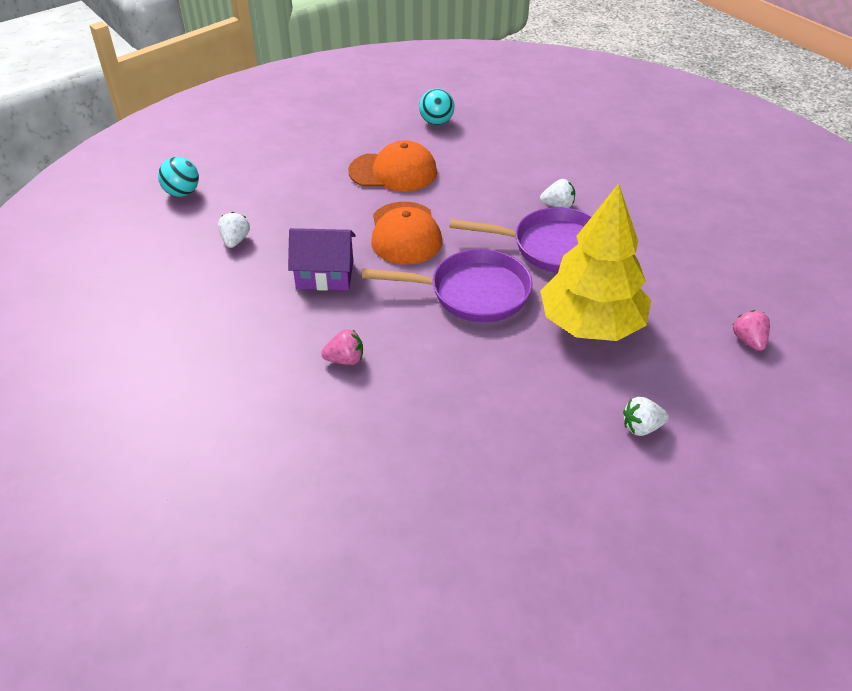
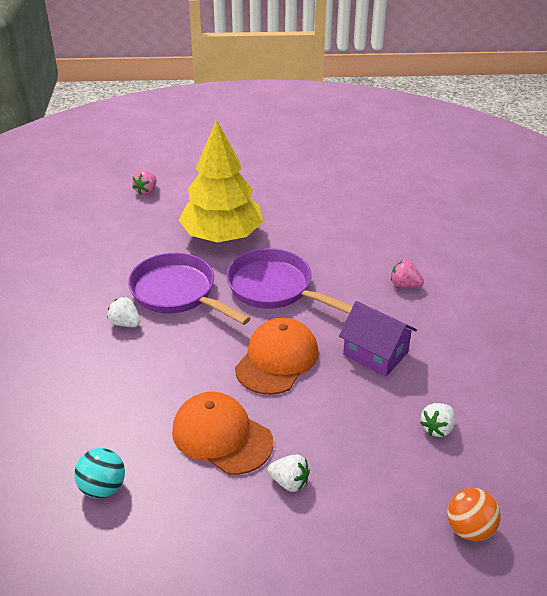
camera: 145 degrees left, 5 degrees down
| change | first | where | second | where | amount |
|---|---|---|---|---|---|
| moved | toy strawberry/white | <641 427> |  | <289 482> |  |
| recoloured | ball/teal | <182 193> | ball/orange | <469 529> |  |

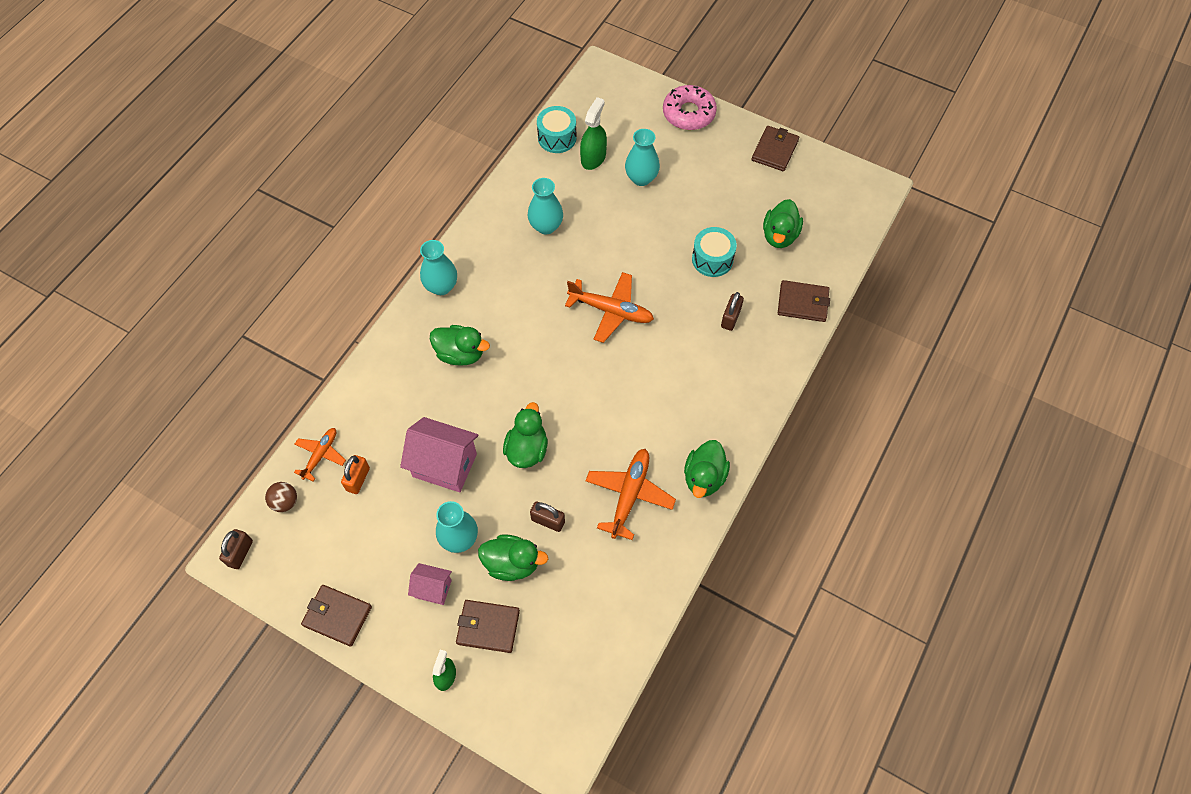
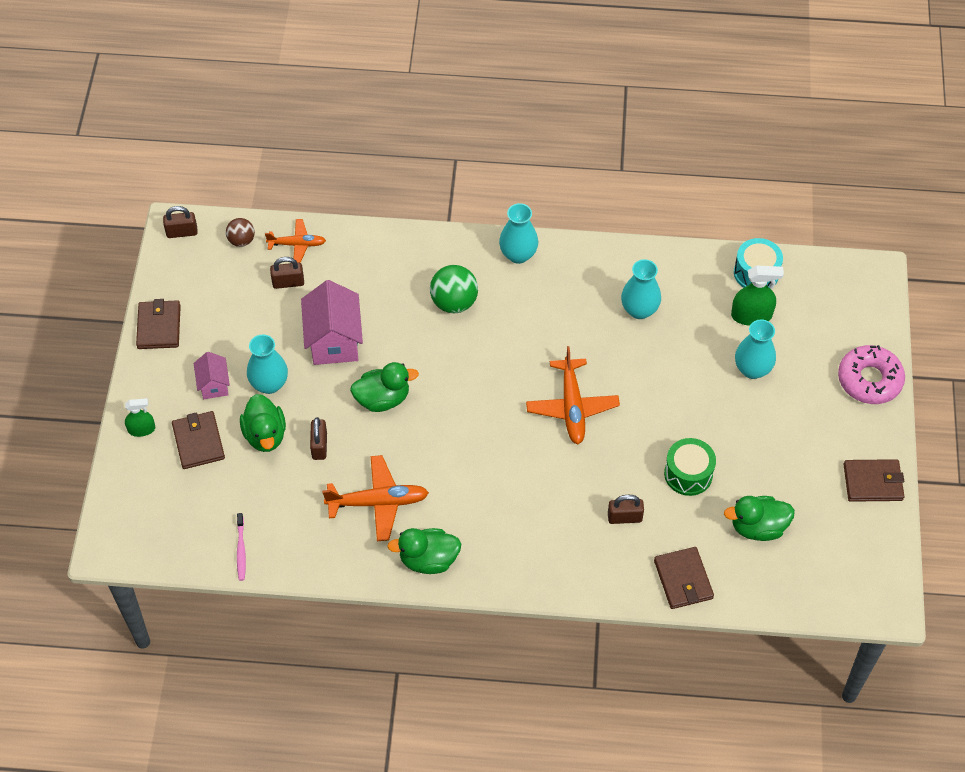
camera: 65 degrees right, 5 degrees down
| change | first | where | second | where | amount |
|---|---|---|---|---|---|
| added |  |  | toothbrush/pink | <241 550> |  |
| replaced | duck/green | <460 354> | ball/green | <454 302> |  |
| recoloured | lock/orange | <358 479> | lock/dark brown | <288 282> |  |
| recoloured | drum/teal | <712 259> | drum/green | <688 474> |  |

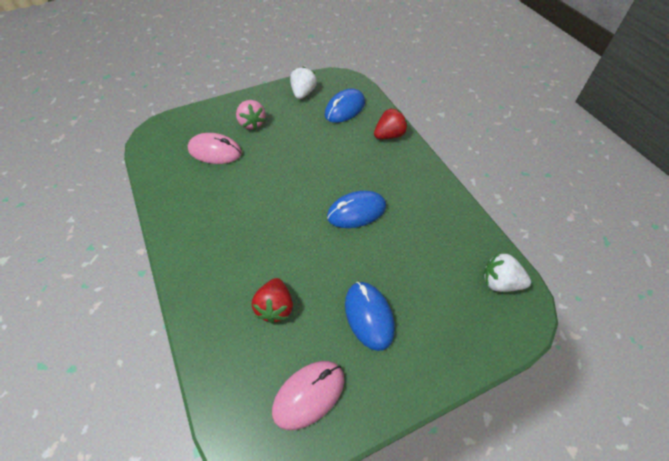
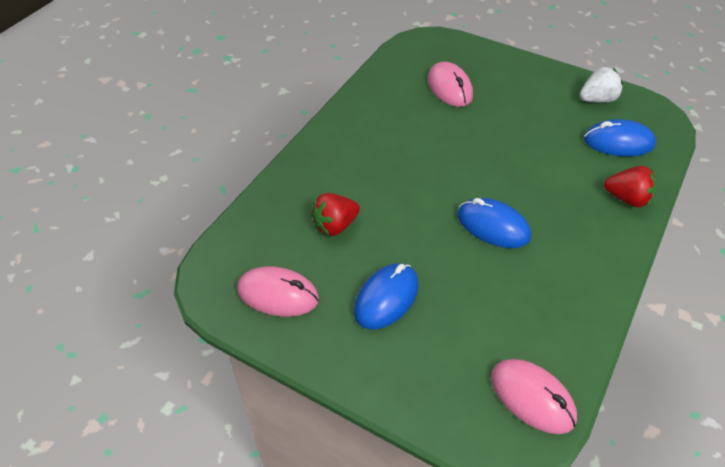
camera: 55 degrees right, 5 degrees down
| change | first | where | second | where | amount |
|---|---|---|---|---|---|
| removed | toy strawberry/pink | <252 123> |  |  |  |
| replaced | toy strawberry/white | <500 282> | PC mouse/pink | <532 398> |  |

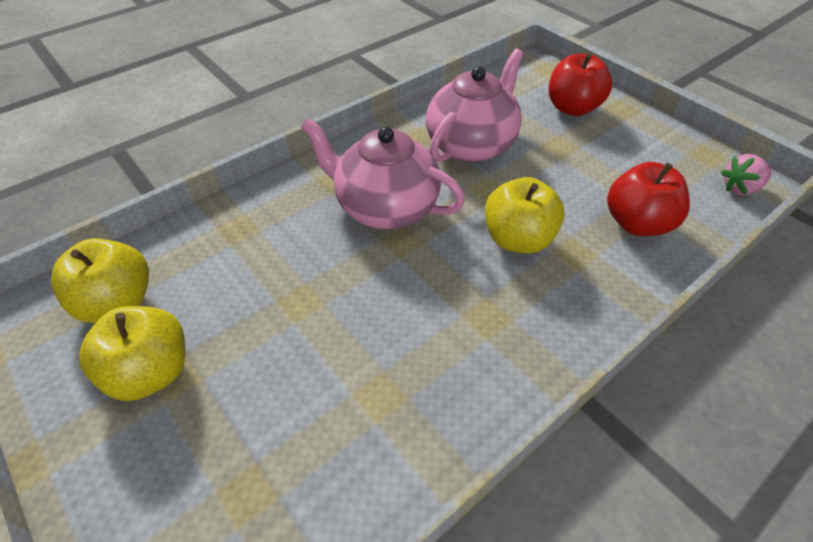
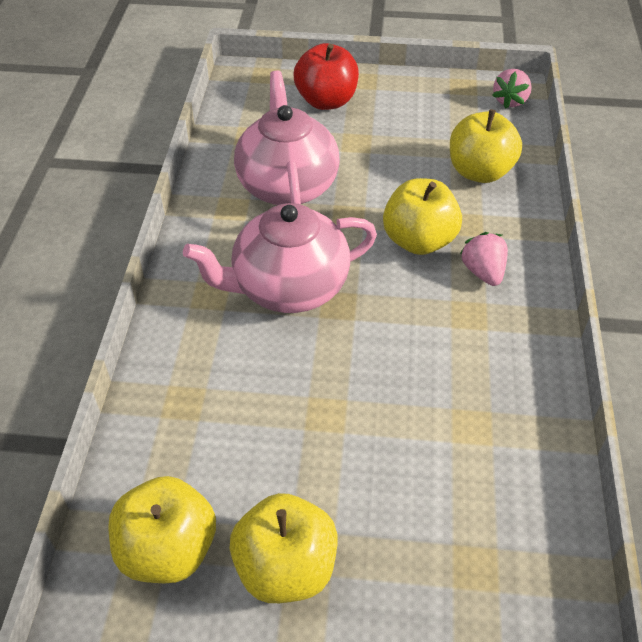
camera: 45 degrees left, 0 degrees up
| change | first | where | second | where | amount |
|---|---|---|---|---|---|
| added |  |  | toy strawberry/pink | <483 272> |  |
| recoloured | toy apple/red | <637 223> | toy apple/yellow | <479 172> |  |

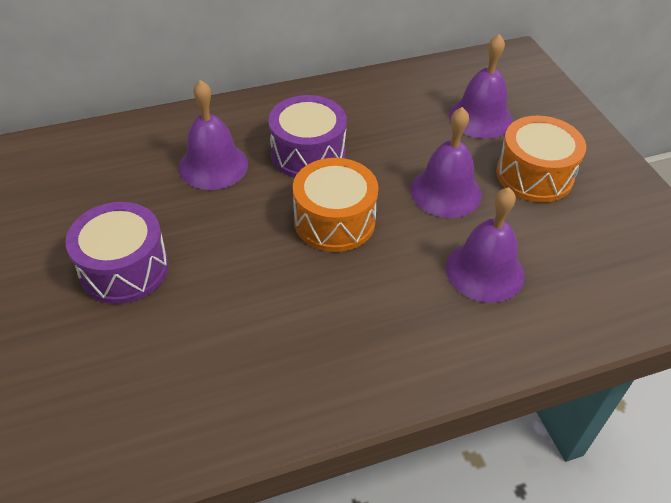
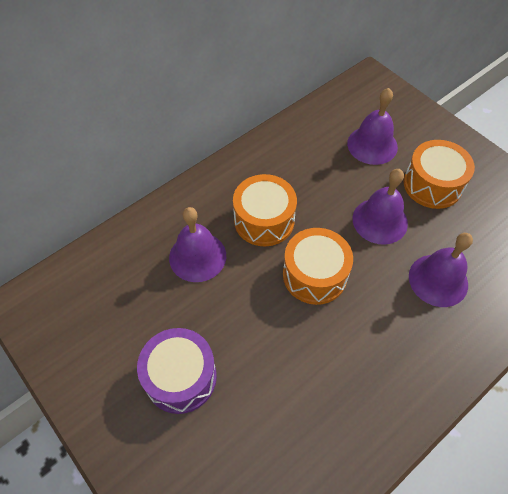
camera: 20 degrees left, 10 degrees up
| change | first | where | second | where | amount |
|---|---|---|---|---|---|
| recoloured | drum/purple | <308 153> | drum/orange | <264 220> |  |

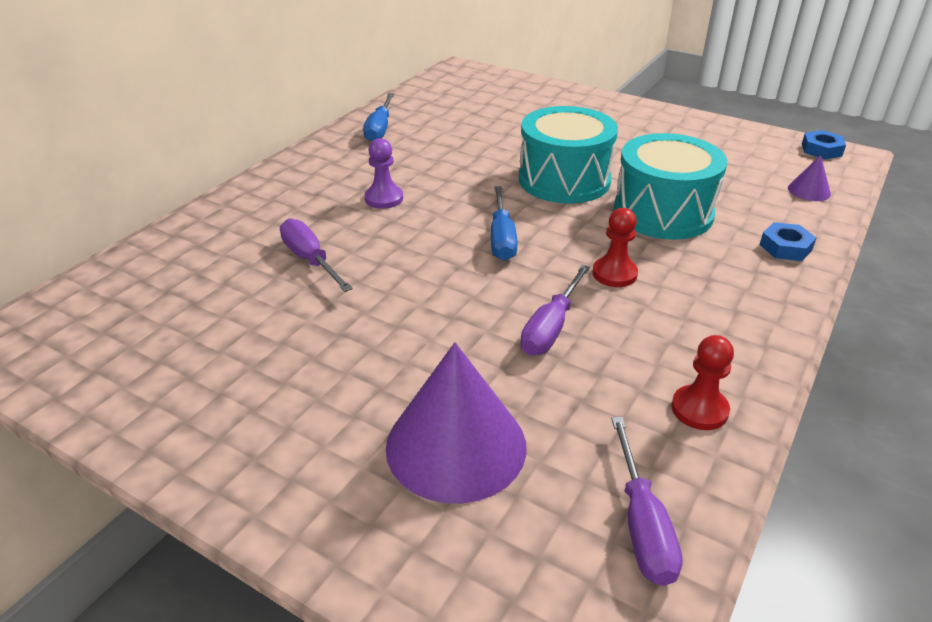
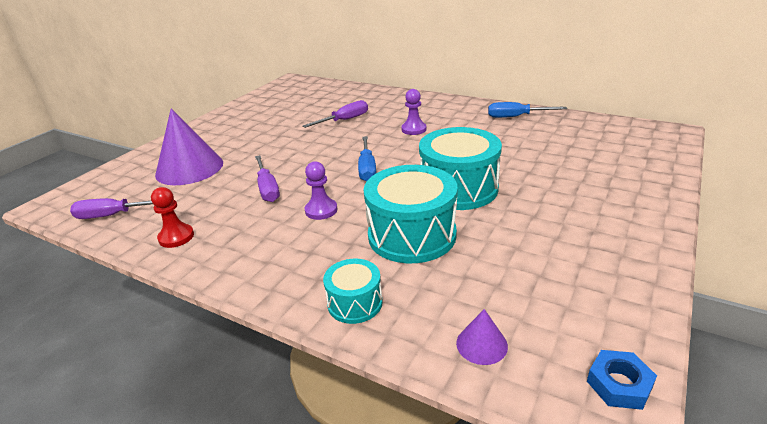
camera: 90 degrees right, 5 degrees down
| change | first | where | second | where | amount |
|---|---|---|---|---|---|
| replaced | hex nut/cobalt | <785 247> | drum/teal | <355 303> |  |
| recoloured | chess pawn/red | <614 274> | chess pawn/purple | <321 210> |  |
| turned | flat screwdriver/cobalt | <502 238> |  | <367 168> | 90 degrees counterclockwise |
| turned | flat screwdriver/purple | <551 327> |  | <267 188> | 135 degrees counterclockwise |

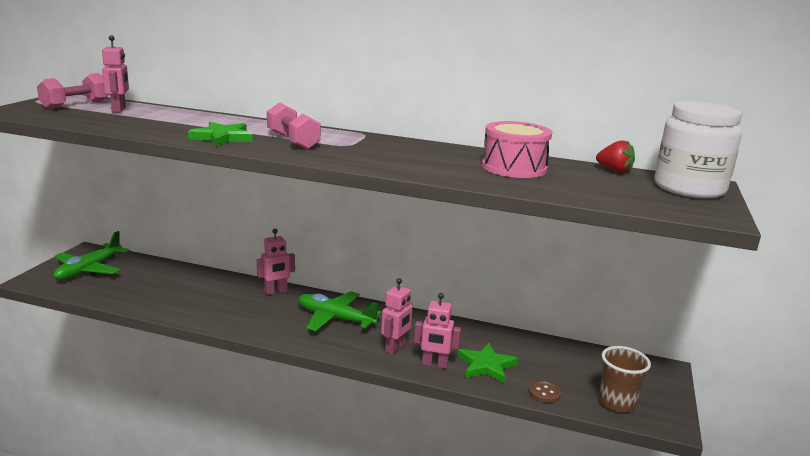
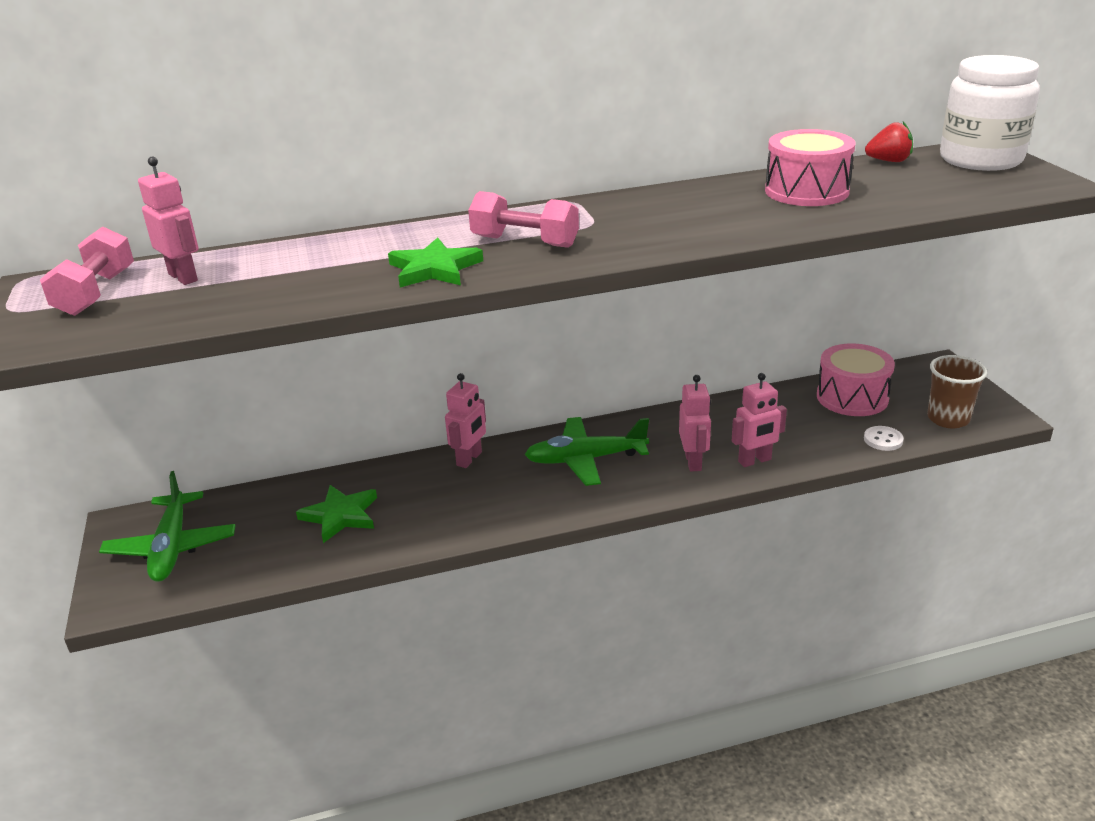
camera: 30 degrees left, 10 degrees up
| change | first | where | second | where | amount |
|---|---|---|---|---|---|
| added |  |  | drum/pink | <852 397> |  |
| moved | five-pointed star/green | <486 366> |  | <341 515> |  |
| recoloured | shirt button/dark brown | <544 393> | shirt button/white | <883 440> |  |

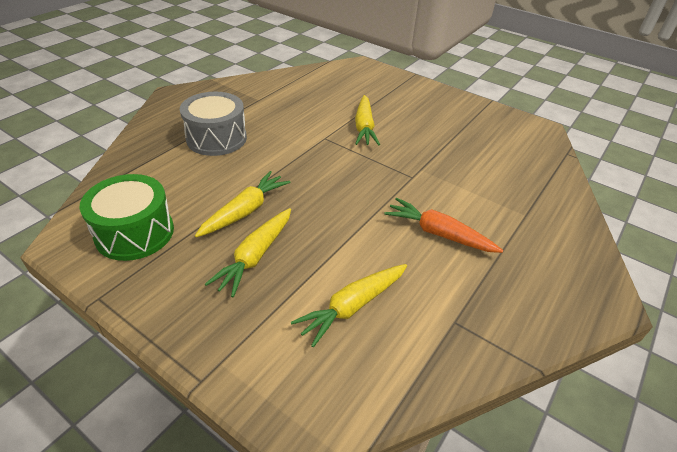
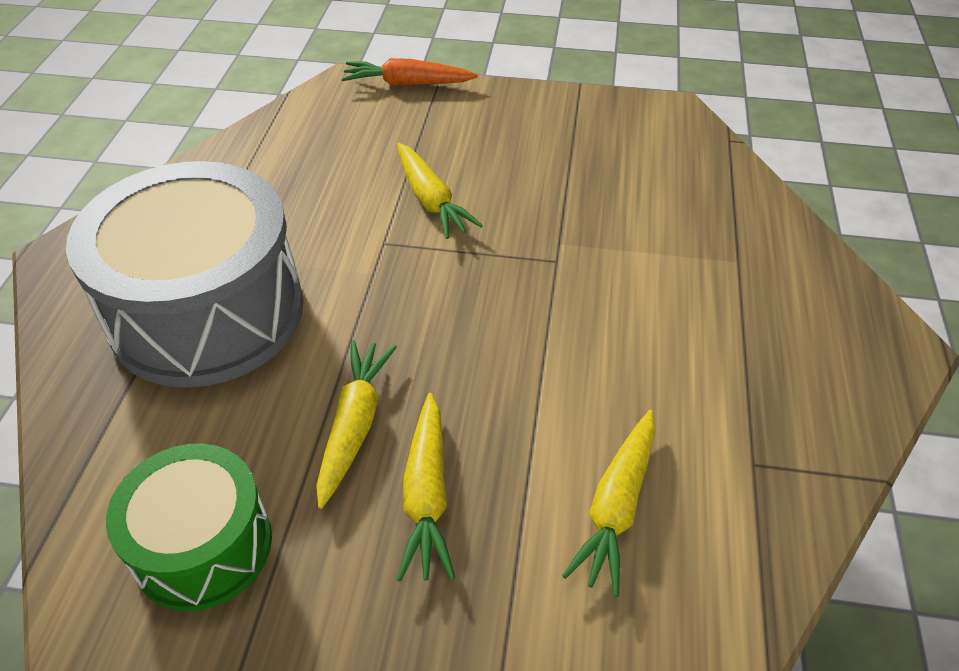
camera: 25 degrees left, 5 degrees up
| change | first | where | second | where | amount |
|---|---|---|---|---|---|
| moved | root vegetable/orange | <439 233> |  | <407 84> |  |
| resized | drum/gray | <216 138> |  | <207 312> | x1.75 |

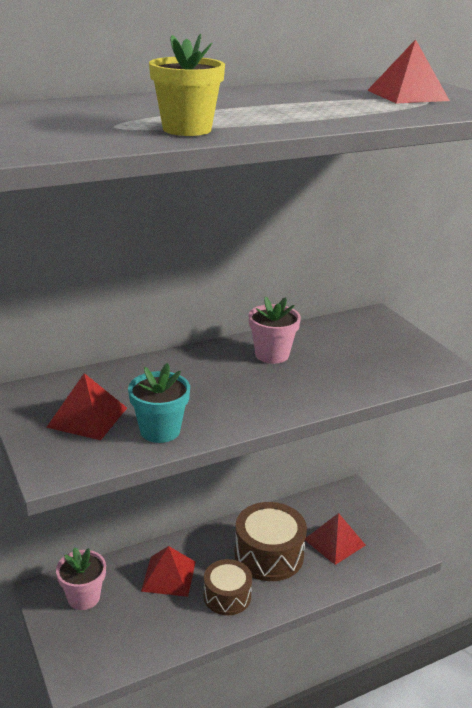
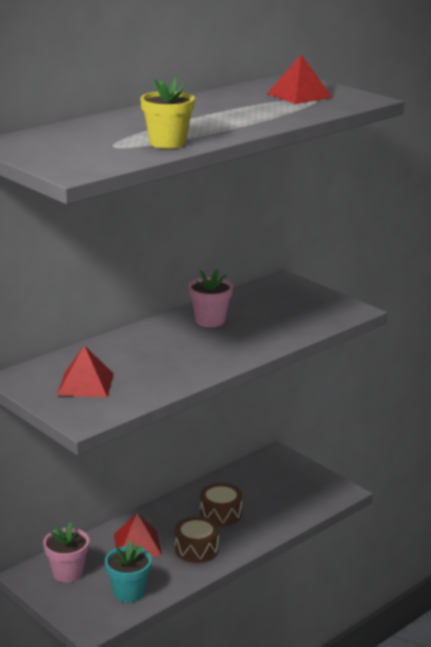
camera: 15 degrees left, 5 degrees down
| change | first | where | second | where | amount |
|---|---|---|---|---|---|
| removed | pyramid/red | <334 542> |  |  |  |
| moved | flower pot/teal | <160 430> |  | <129 592> |  |
| resized | drum/dark brown | <269 555> |  | <220 514> | x0.64 |

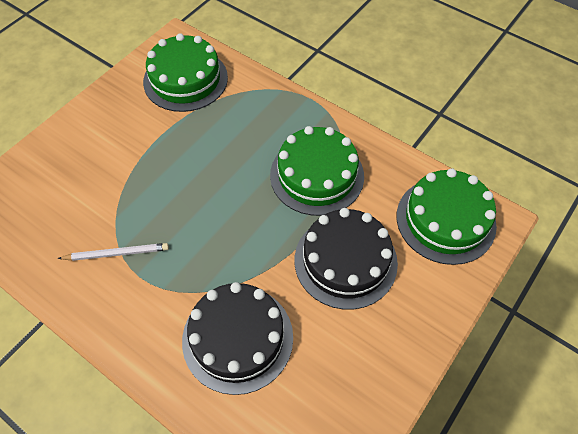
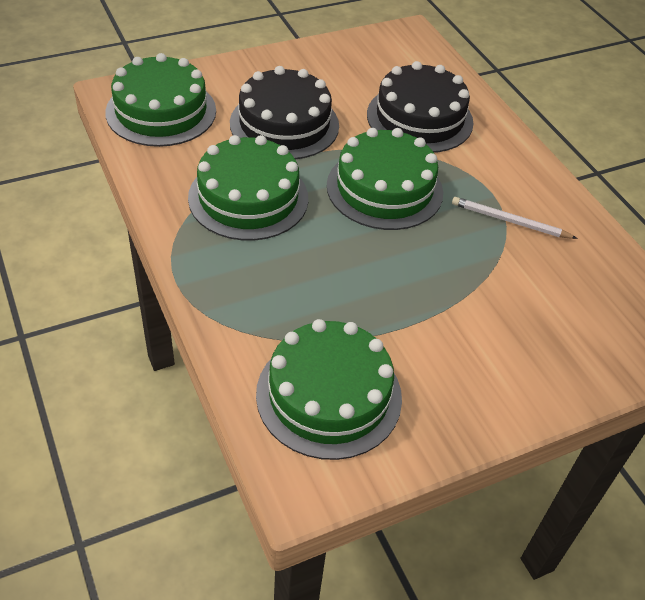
camera: 155 degrees left, 10 degrees down
| change | first | where | second | where | amount |
|---|---|---|---|---|---|
| added |  |  | cake/green | <384 189> |  |

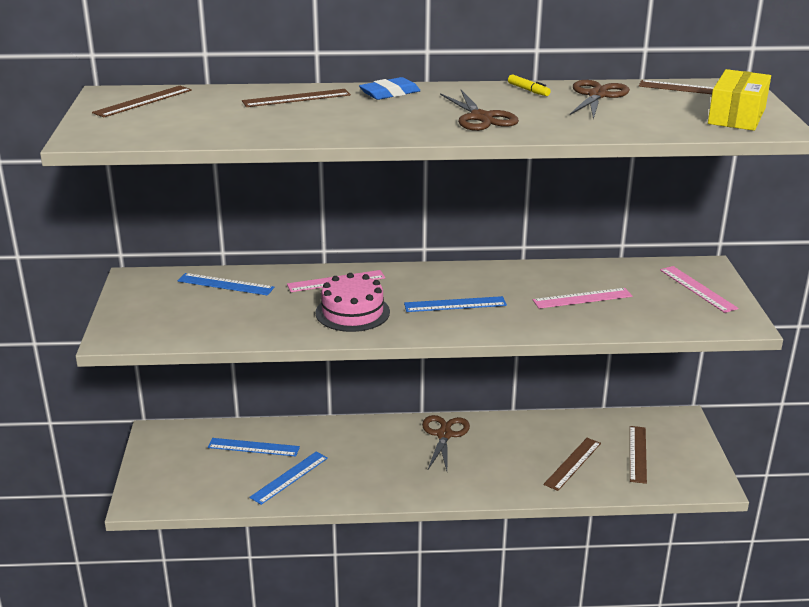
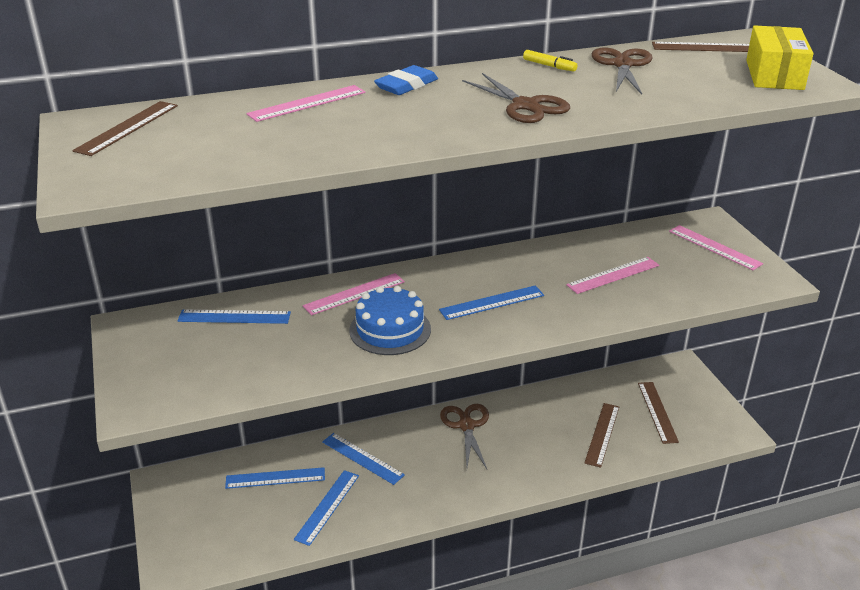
camera: 15 degrees left, 5 degrees up
| change | first | where | second | where | amount |
|---|---|---|---|---|---|
| added |  |  | ruler/cobalt | <362 458> |  |
| recoloured | ruler/dark brown | <296 98> | ruler/pink | <307 103> |  |
| recoloured | cake/pink | <352 312> | cake/cobalt | <390 330> |  |

